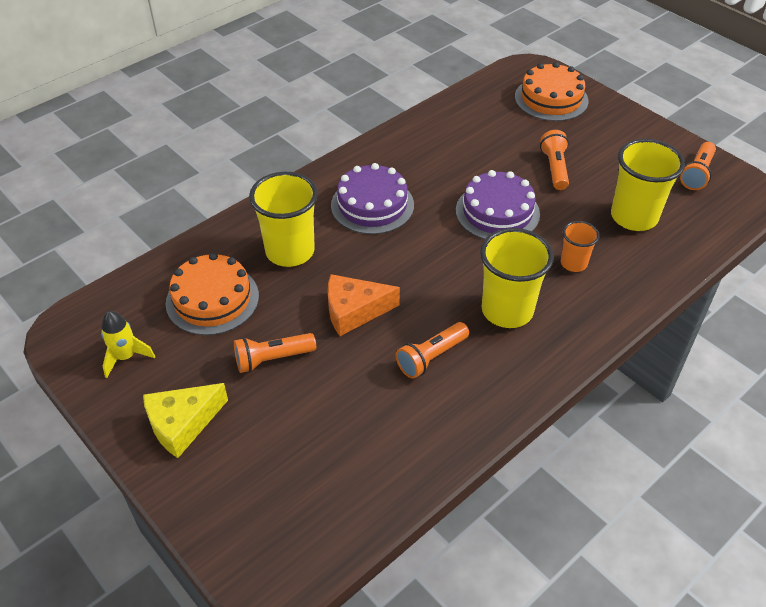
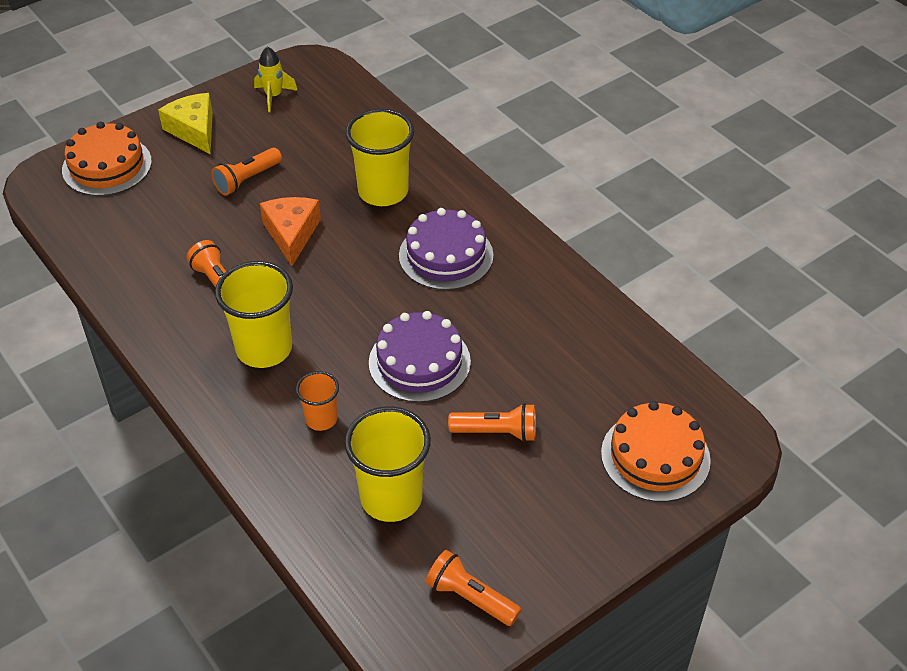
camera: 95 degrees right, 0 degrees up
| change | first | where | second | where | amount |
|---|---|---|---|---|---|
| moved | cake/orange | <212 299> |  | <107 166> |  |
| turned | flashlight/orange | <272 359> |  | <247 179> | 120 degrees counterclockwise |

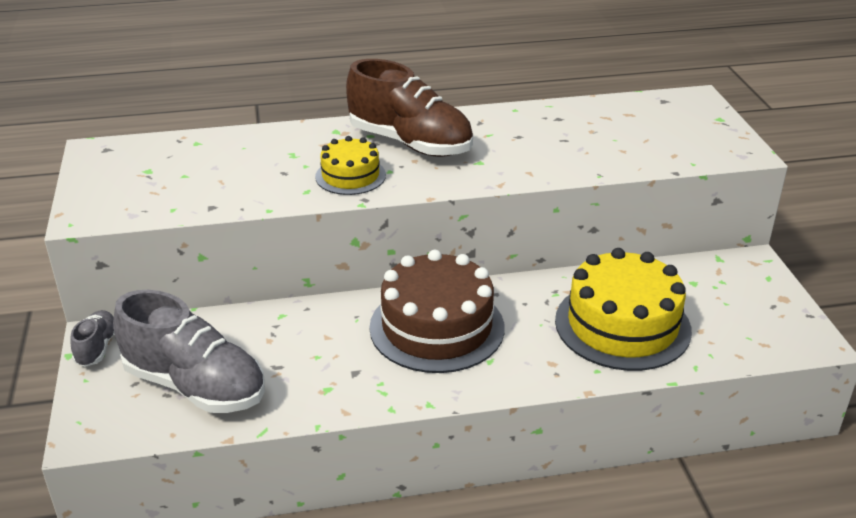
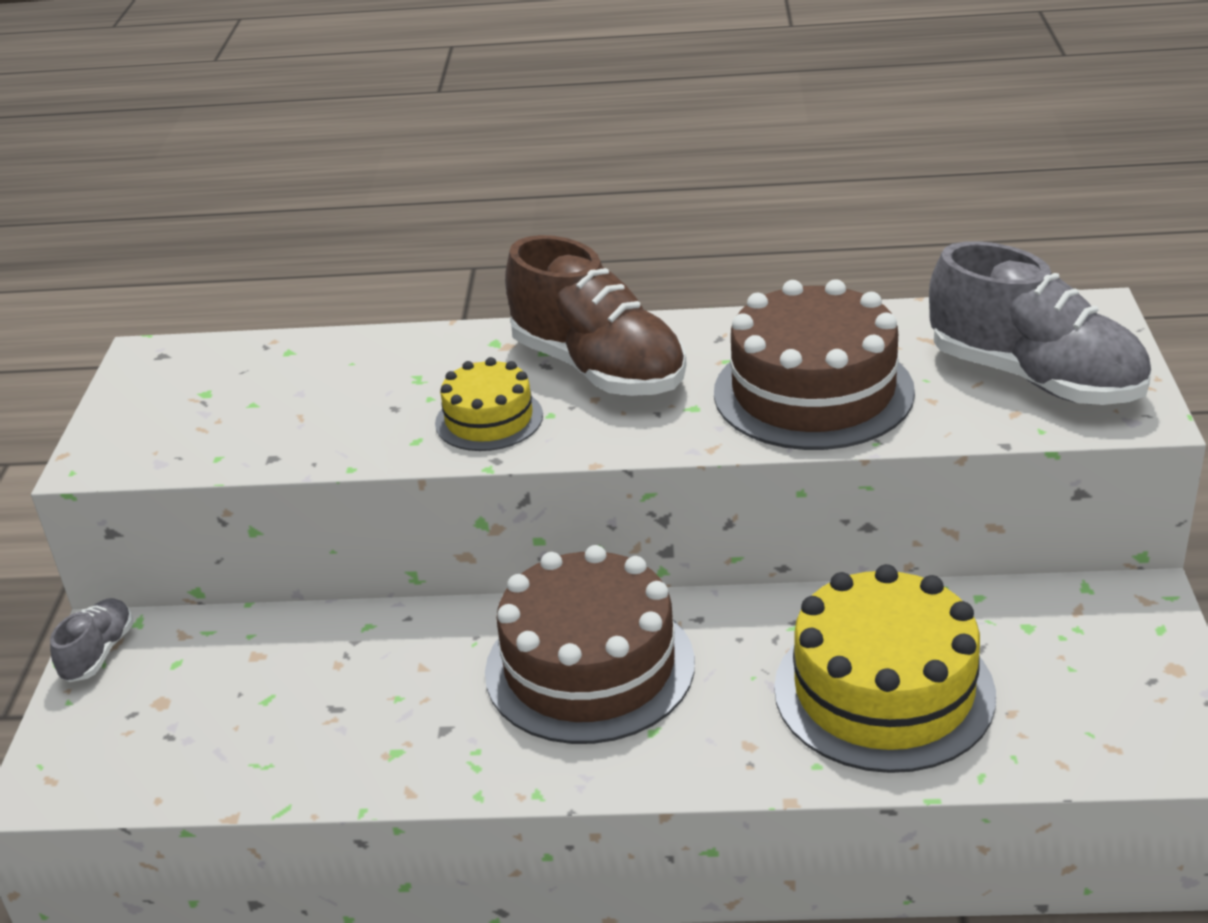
camera: 15 degrees right, 0 degrees up
| change | first | where | second | where | amount |
|---|---|---|---|---|---|
| added |  |  | cake/dark brown | <813 392> |  |
| moved | sneaker/gray | <195 386> |  | <1035 378> |  |

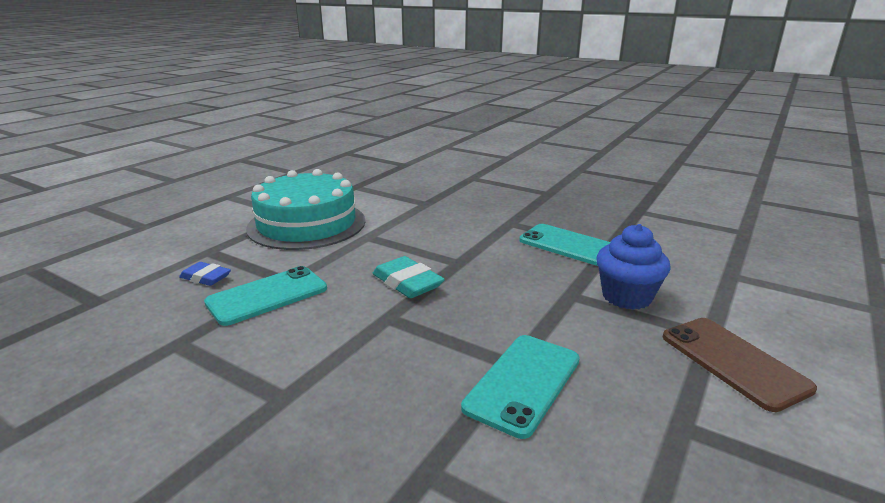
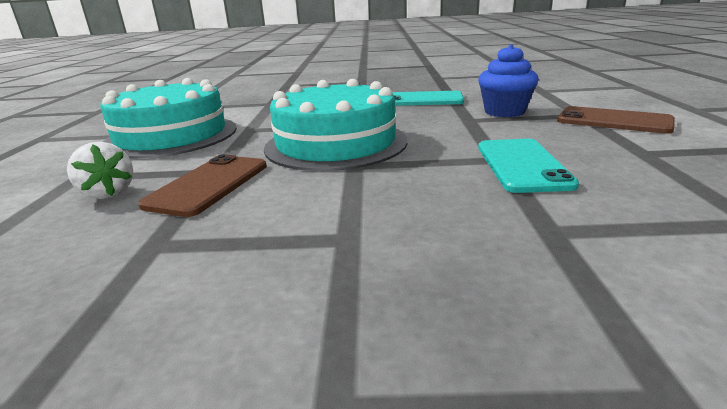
camera: 30 degrees left, 0 degrees up
| change | first | where | second | where | amount |
|---|---|---|---|---|---|
| replaced | pencil eraser/cobalt | <206 277> | toy strawberry/white | <108 193> |  |
| replaced | pencil eraser/teal | <407 283> | cake/teal | <336 144> |  |
| recoloured | phone/teal | <267 296> | phone/dark brown | <209 185> |  |

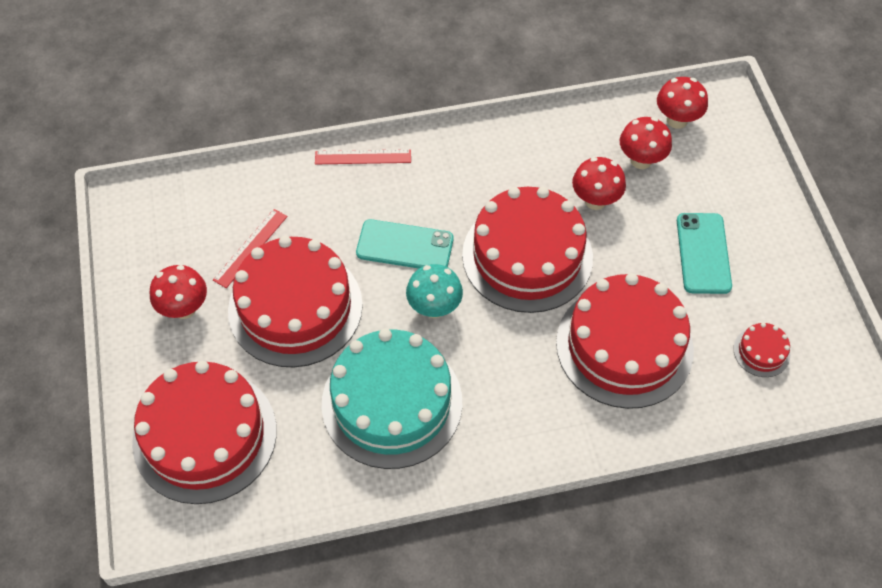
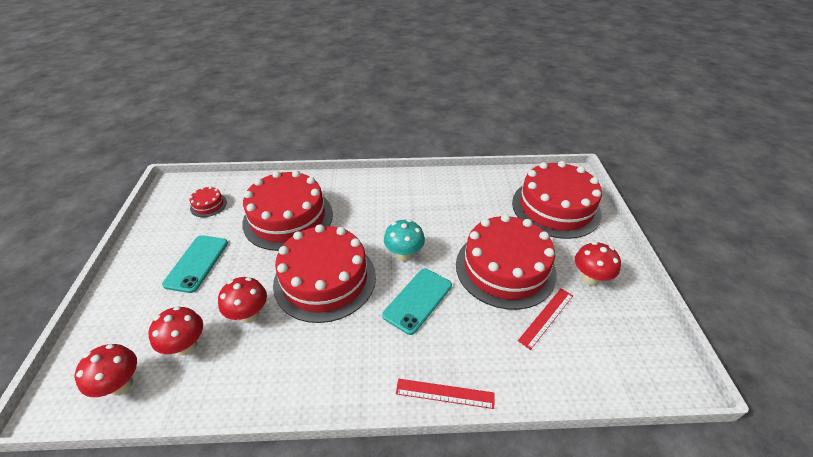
camera: 170 degrees left, 15 degrees down
| change | first | where | second | where | amount |
|---|---|---|---|---|---|
| removed | cake/teal | <392 402> |  |  |  |
| turned | phone/teal | <405 246> |  | <417 300> | 75 degrees counterclockwise |

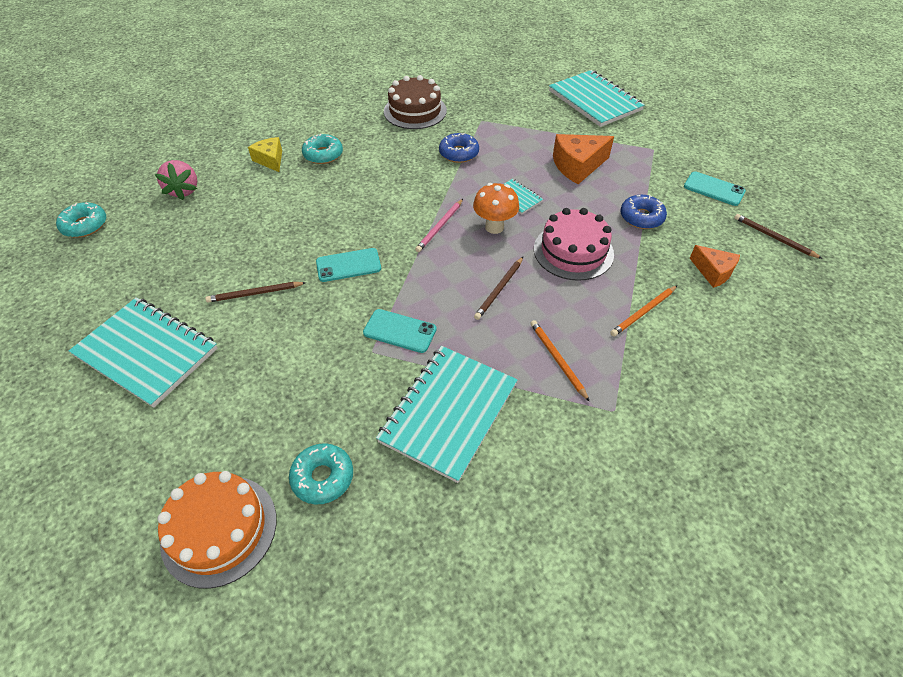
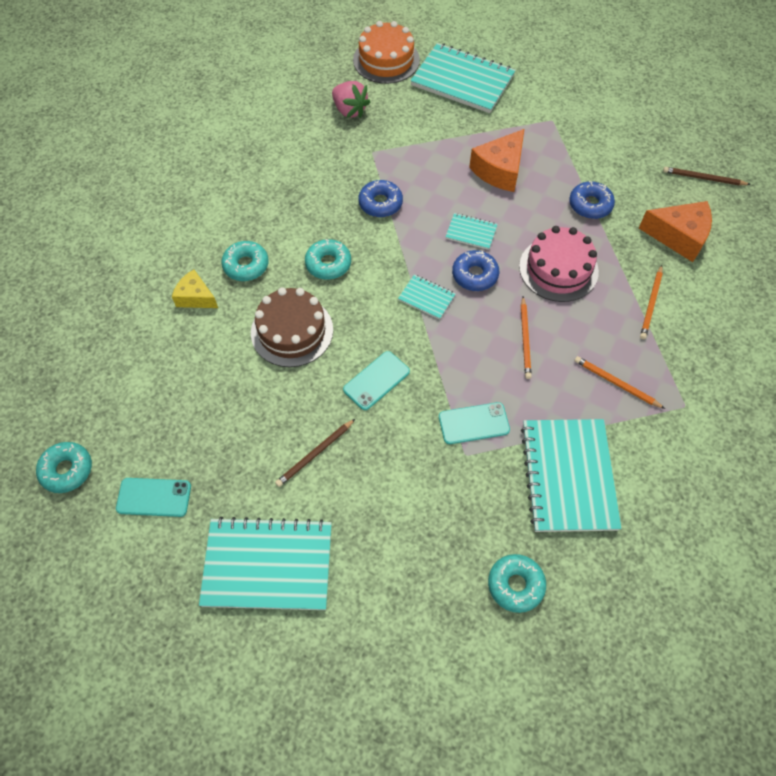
camera: 30 degrees left, 10 degrees up
| change | first | where | second | where | amount |
|---|---|---|---|---|---|
| added |  |  | glazed donut/teal | <328 264> |  |
| moved | toy strawberry/pink | <184 190> |  | <349 110> |  |
| moved | cake/orange | <219 529> |  | <386 60> |  |
| moved | cake/dark brown | <415 111> |  | <292 331> |  |
| moved | phone/teal | <714 189> |  | <154 497> |  |
| replaced | lead pencil/pink | <440 227> | notepad/teal | <426 298> |  |
| replaced | fungus/orange | <494 227> | glazed donut/cobalt | <475 275> |  |
| recoloured | lead pencil/dark brown | <499 289> | lead pencil/orange | <525 339> |  |
| resized | piece of cheese/orange | <713 272> |  | <679 236> | x1.57 |

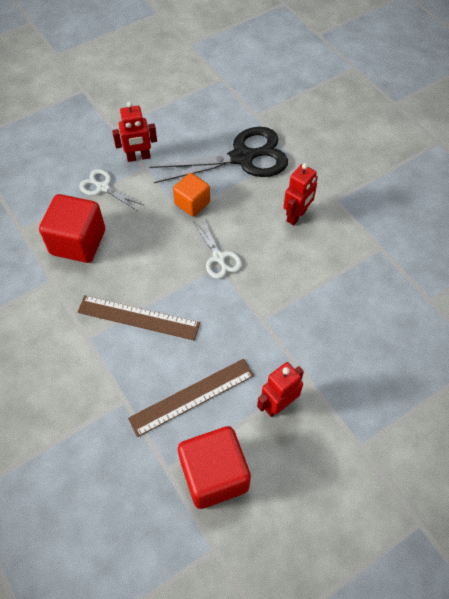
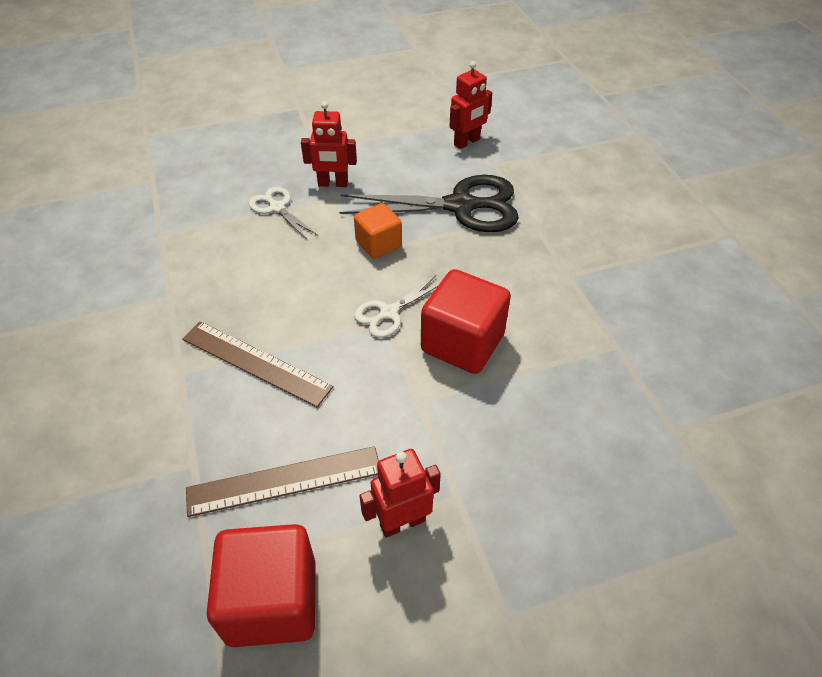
camera: 15 degrees right, 10 degrees down
| change | first | where | second | where | amount |
|---|---|---|---|---|---|
| moved | block/red | <78 242> |  | <462 343> |  |
| moved | robot figure/red | <297 216> |  | <467 142> |  |
| turned | shears/white | <219 257> |  | <389 313> | 60 degrees clockwise |

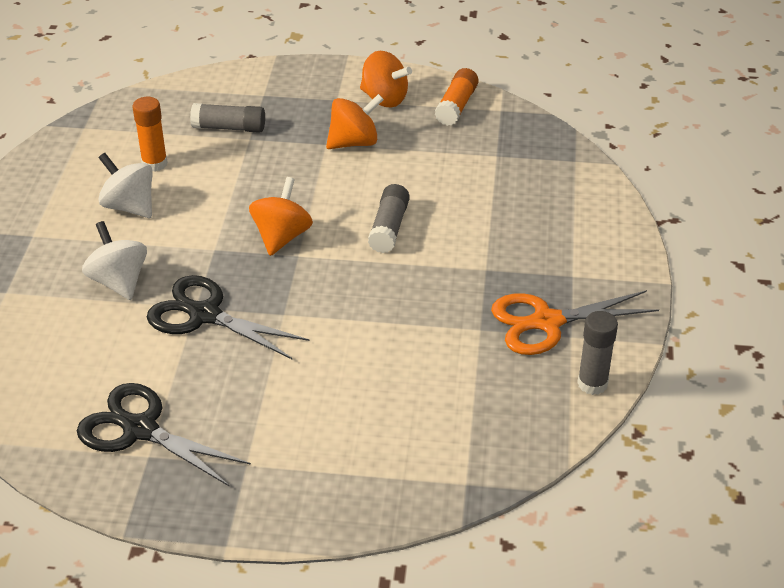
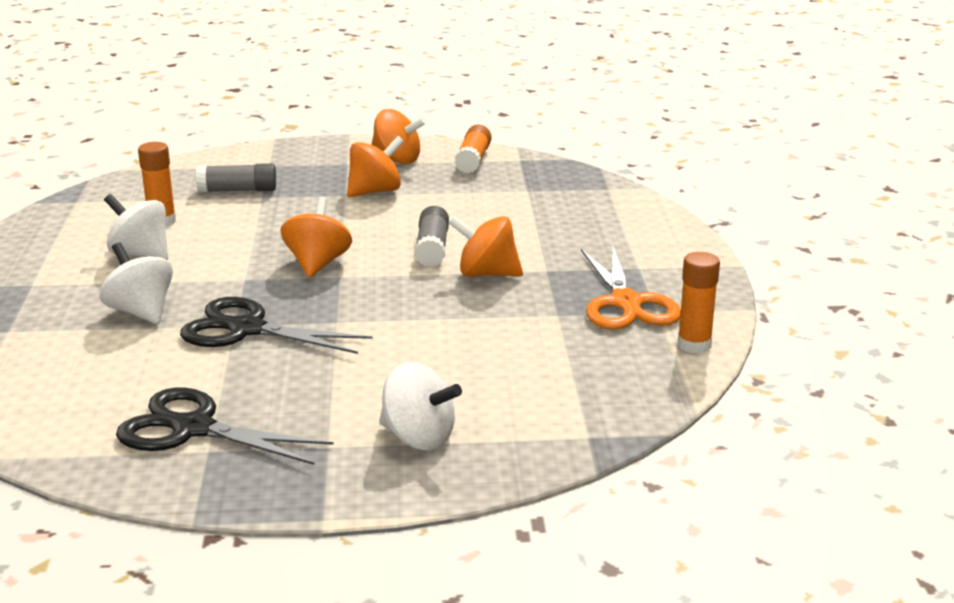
camera: 10 degrees left, 15 degrees down
| change | first | where | second | where | amount |
|---|---|---|---|---|---|
| added |  |  | toy top/white | <418 438> |  |
| added |  |  | toy top/orange | <486 274> |  |
| recoloured | stick of glue/gray | <592 383> | stick of glue/orange | <694 345> |  |
| turned | shears/orange | <546 322> |  | <626 303> | 75 degrees counterclockwise |

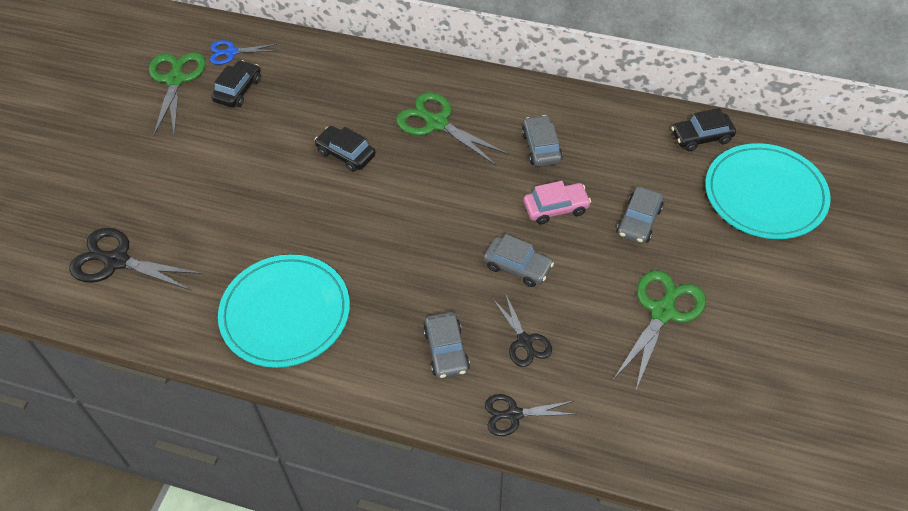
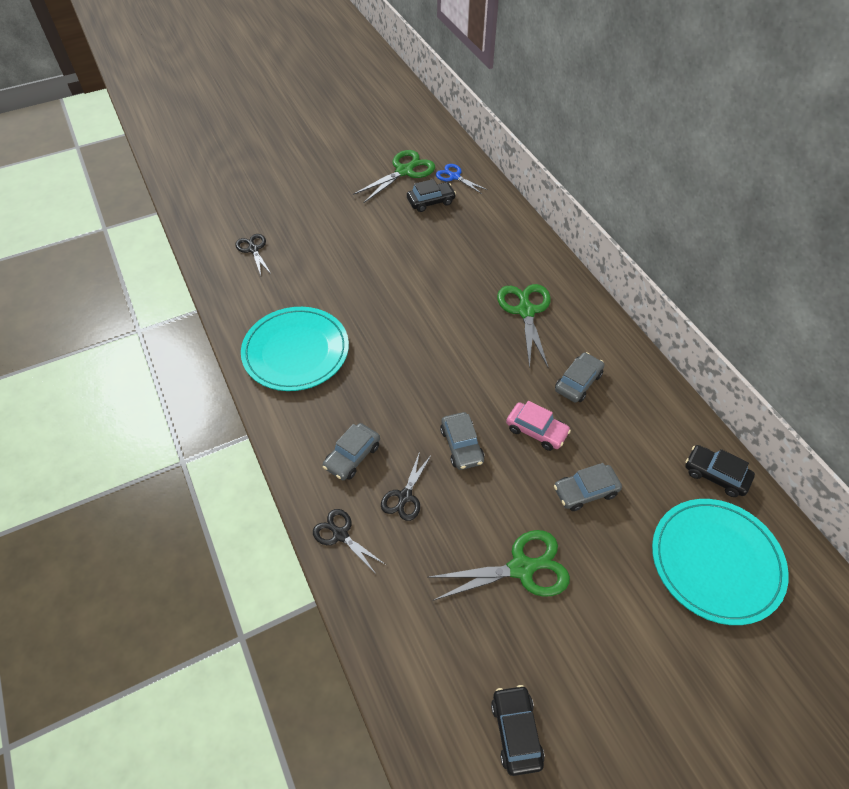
camera: 45 degrees right, 0 degrees up
| change | first | where | second | where | amount |
|---|---|---|---|---|---|
| moved | toy car/jet-black | <346 154> |  | <516 731> |  |
| resized | shears/jet-black | <115 261> |  | <253 249> | x0.61 |

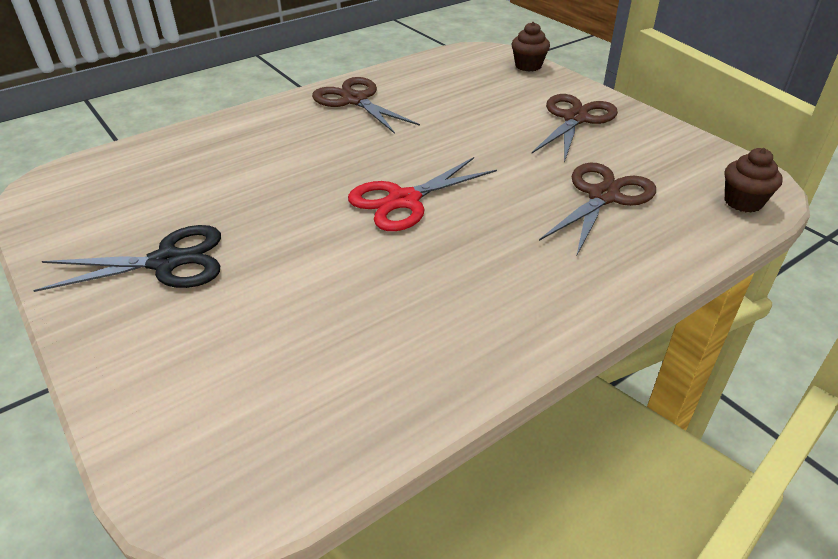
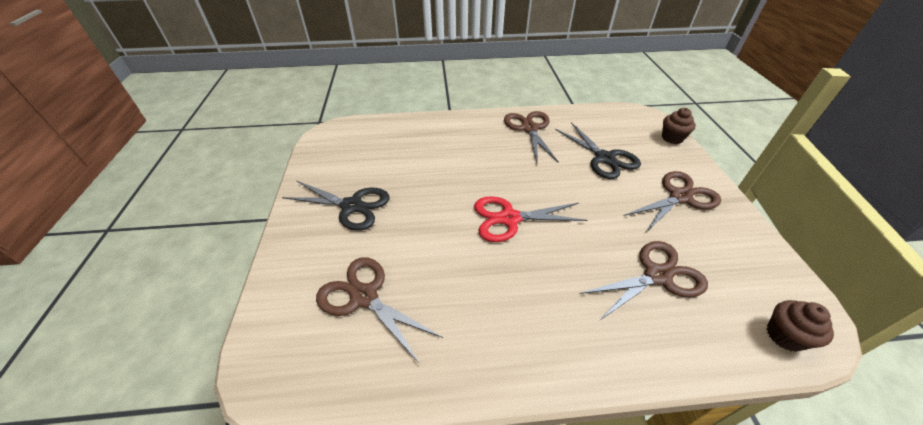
camera: 30 degrees right, 5 degrees up
| change | first | where | second | where | amount |
|---|---|---|---|---|---|
| added |  |  | shears/dark brown | <364 296> |  |
| added |  |  | shears/jet-black | <605 158> |  |

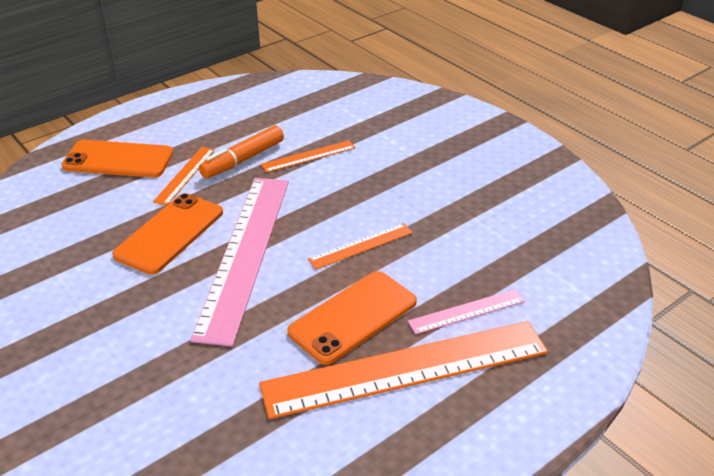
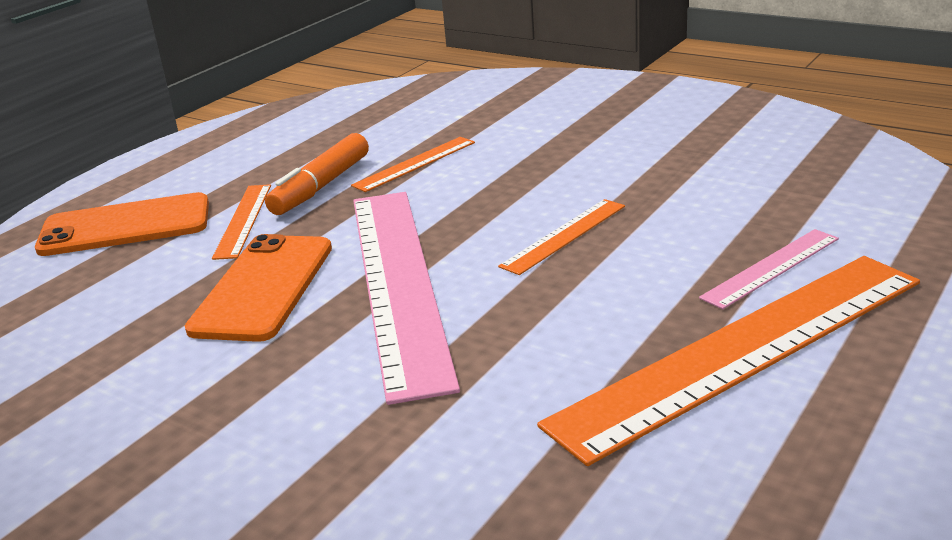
camera: 15 degrees left, 10 degrees down
| change | first | where | second | where | amount |
|---|---|---|---|---|---|
| removed | phone/orange | <353 317> |  |  |  |

